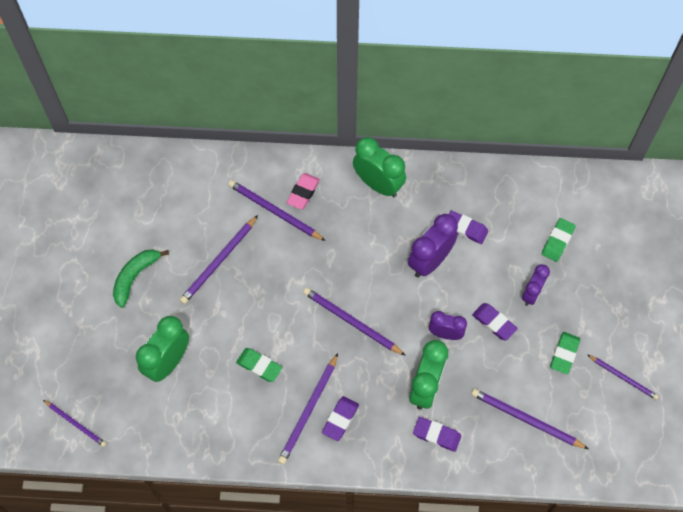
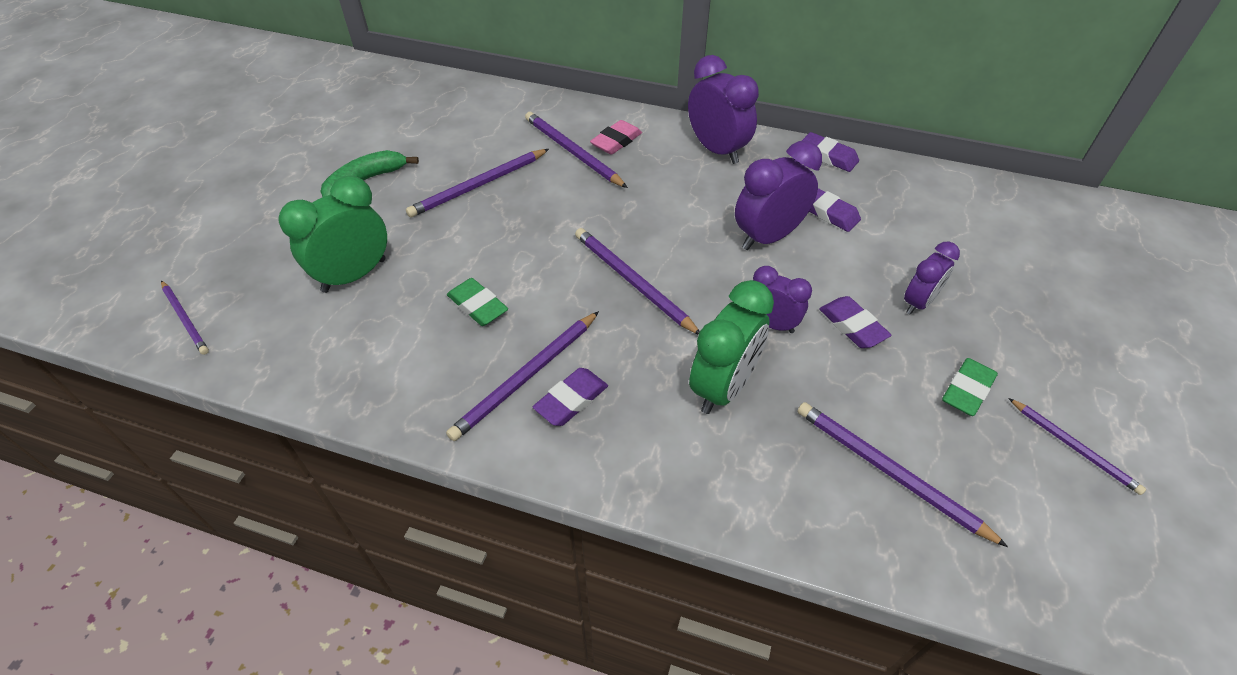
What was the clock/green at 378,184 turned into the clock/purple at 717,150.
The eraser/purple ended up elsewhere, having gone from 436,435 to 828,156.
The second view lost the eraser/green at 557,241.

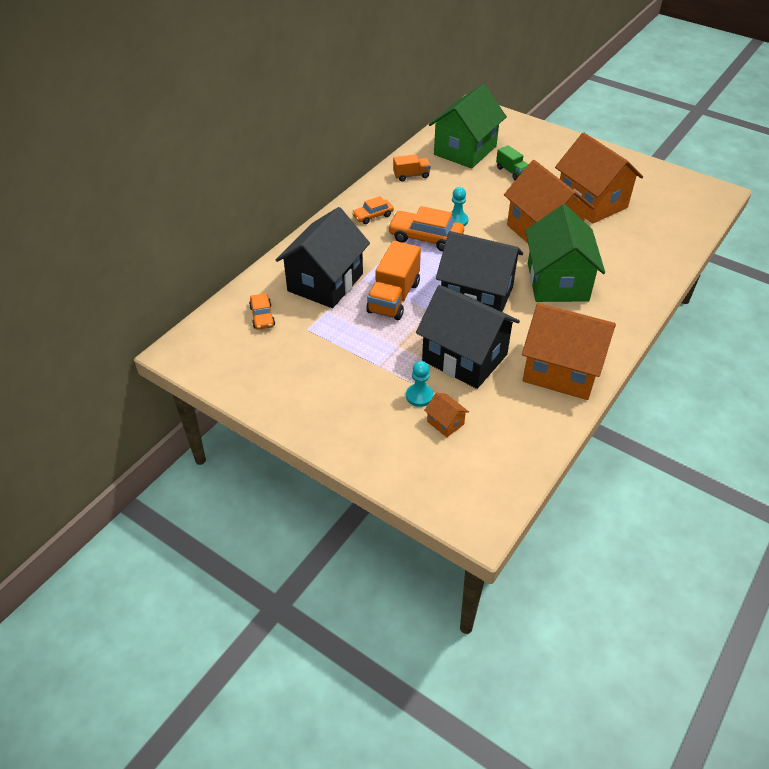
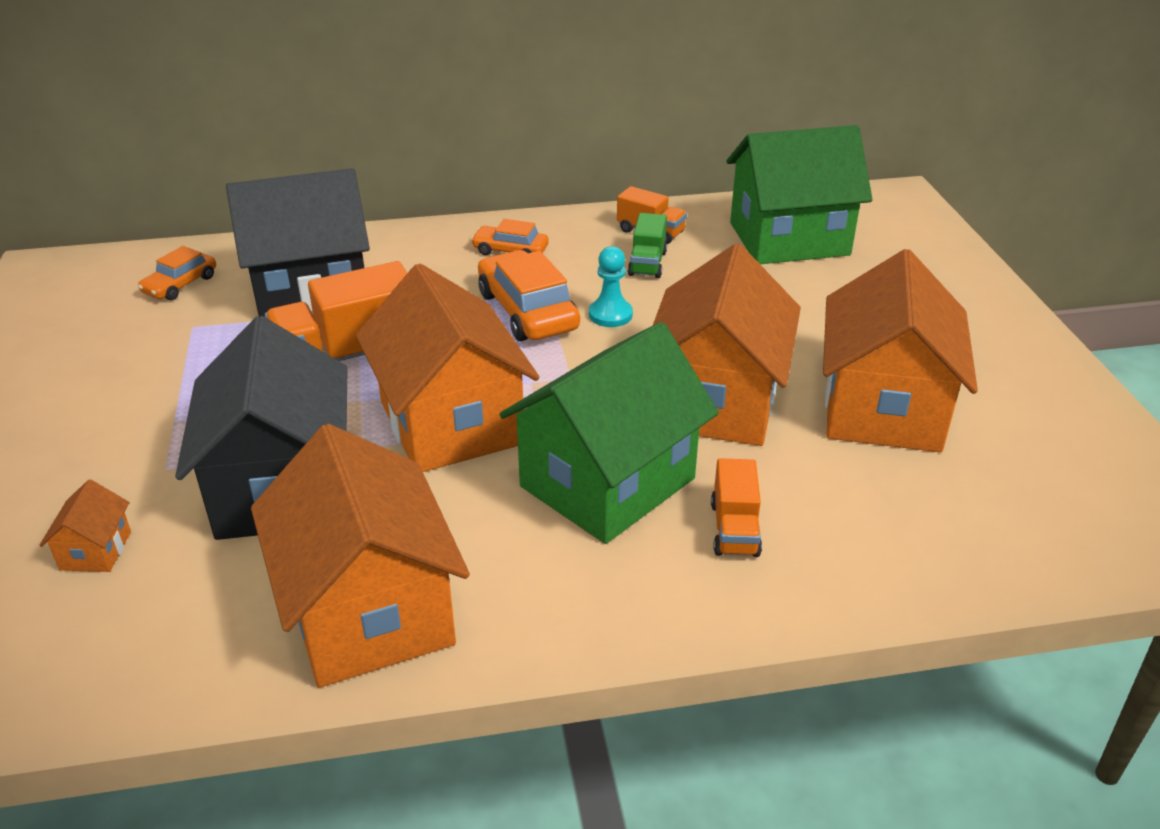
What was the house/black at 476,297 turned into the house/orange at 451,423.
The truck/green ended up elsewhere, having gone from 512,172 to 647,263.
The second view gained the truck/orange at 734,529.
The second view lost the pawn/turquoise at 419,396.

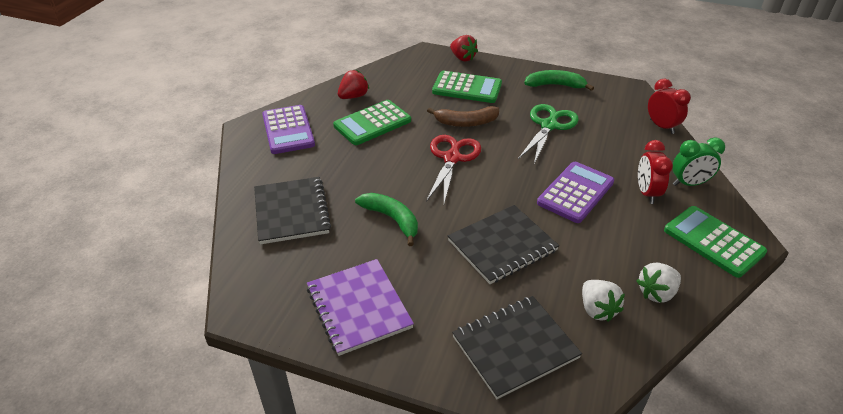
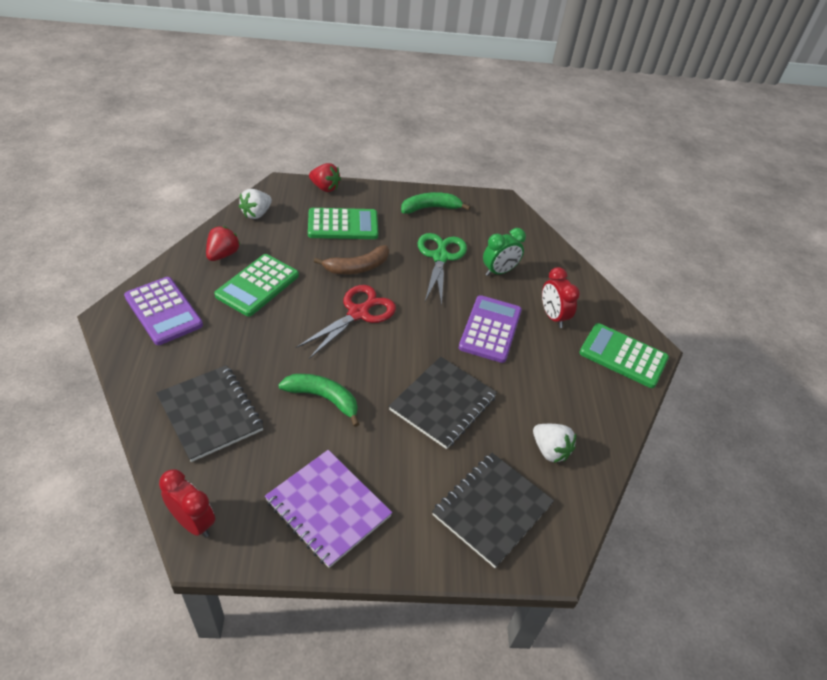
The clock/red ended up elsewhere, having gone from 661,126 to 193,522.
The strawberry/white ended up elsewhere, having gone from 656,293 to 256,214.
The scissors/red at 452,158 ended up facing another way, 45 degrees clockwise from before.
The clock/green ended up elsewhere, having gone from 689,183 to 499,271.

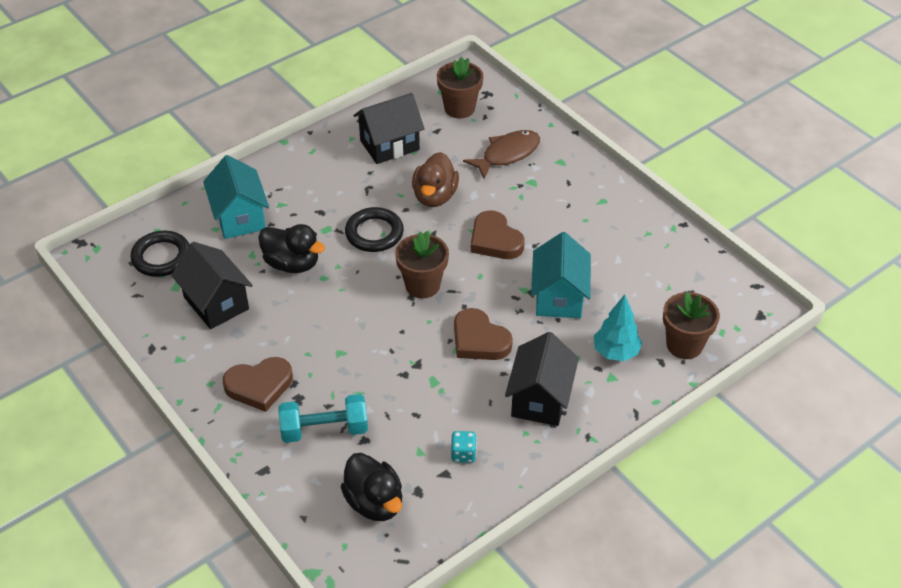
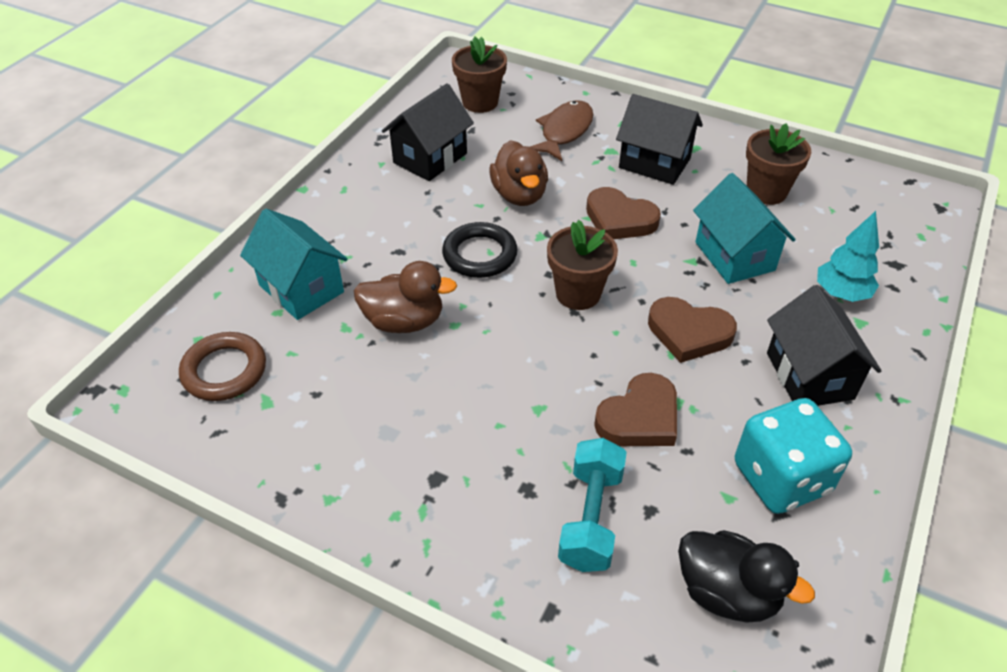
What was the ring/black at 161,257 turned into the ring/brown at 224,371.
What was the duck/black at 292,264 turned into the duck/brown at 404,321.
The dumbbell/turquoise at 324,430 ended up facing another way, 45 degrees counterclockwise from before.
The heart/brown ended up elsewhere, having gone from 259,386 to 639,417.
The house/black ended up elsewhere, having gone from 216,303 to 654,163.
The size of the dice/turquoise at 463,454 changed by a factor of 2.32.
The flower pot/brown ended up elsewhere, having gone from 684,345 to 766,192.

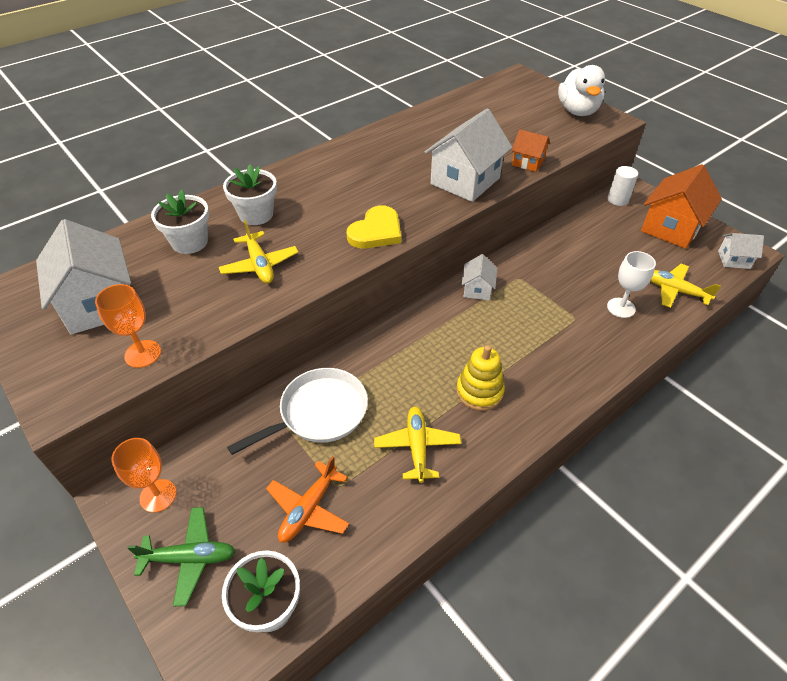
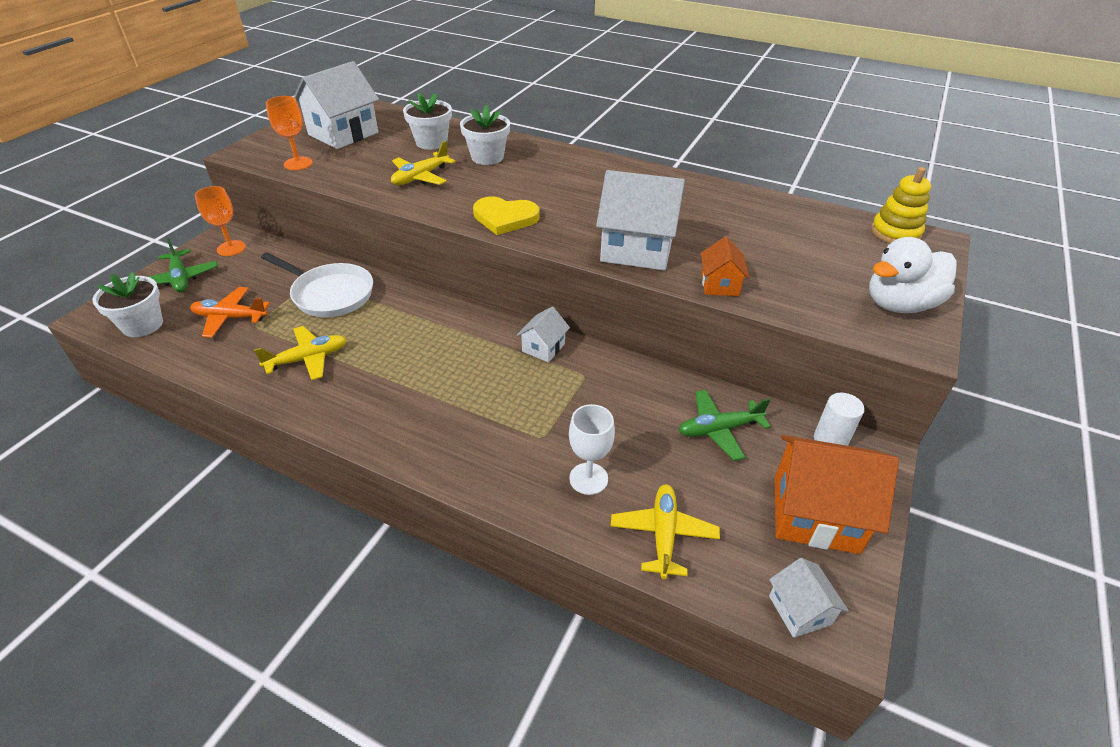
The house/white at 477,289 ended up facing another way, 45 degrees counterclockwise from before.
The second view gained the plane/green at 719,429.
The stacking toy/yellow ended up elsewhere, having gone from 479,391 to 895,233.

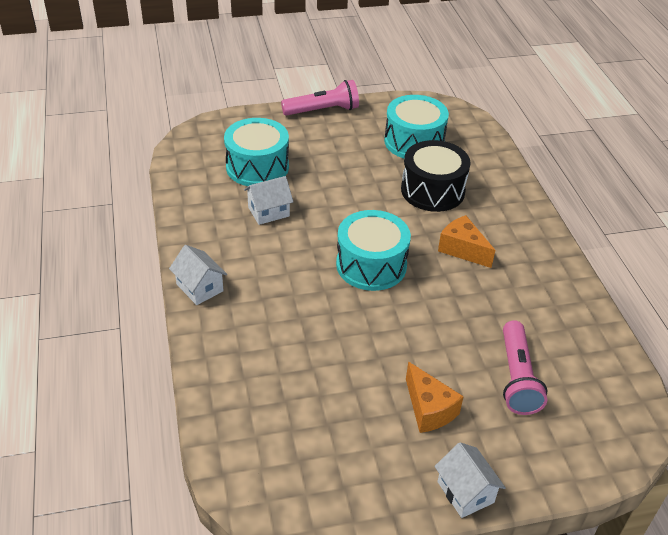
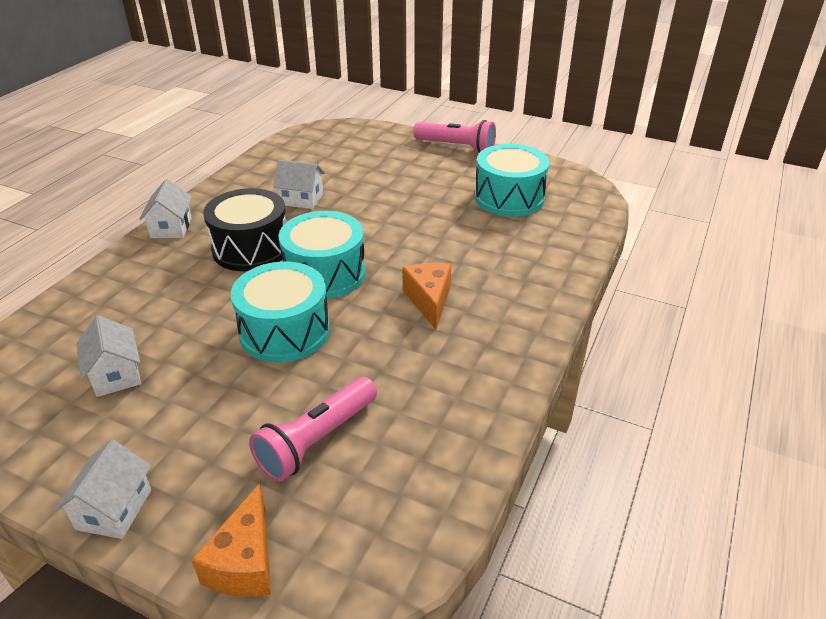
The second view gained the house/white at 116,375.
The cheese/orange ended up elsewhere, having gone from 429,409 to 245,562.
The drum/black ended up elsewhere, having gone from 432,190 to 251,248.
The drum/turquoise ended up elsewhere, having gone from 257,167 to 284,331.

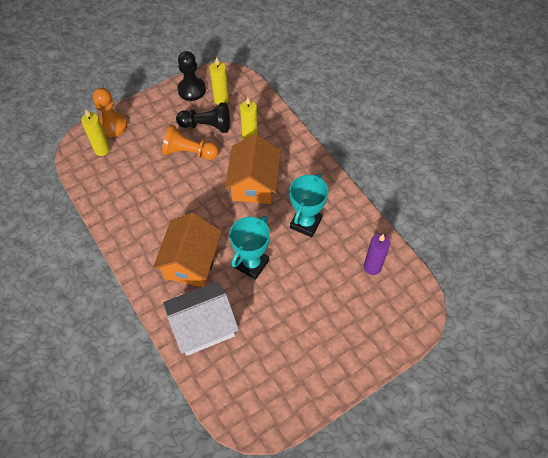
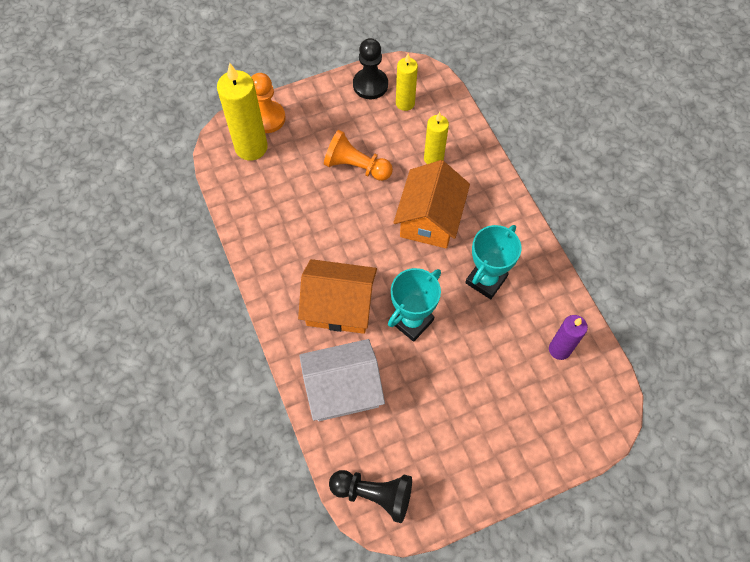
The size of the candle/yellow at 102,149 changed by a factor of 1.66.
The house/orange at 191,262 ended up facing another way, 75 degrees clockwise from before.
The pawn/black ended up elsewhere, having gone from 206,126 to 374,494.

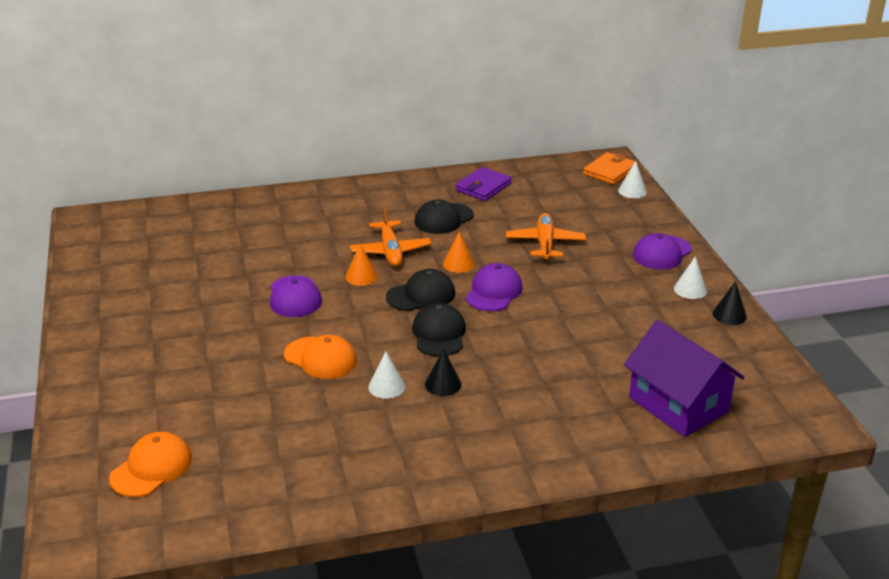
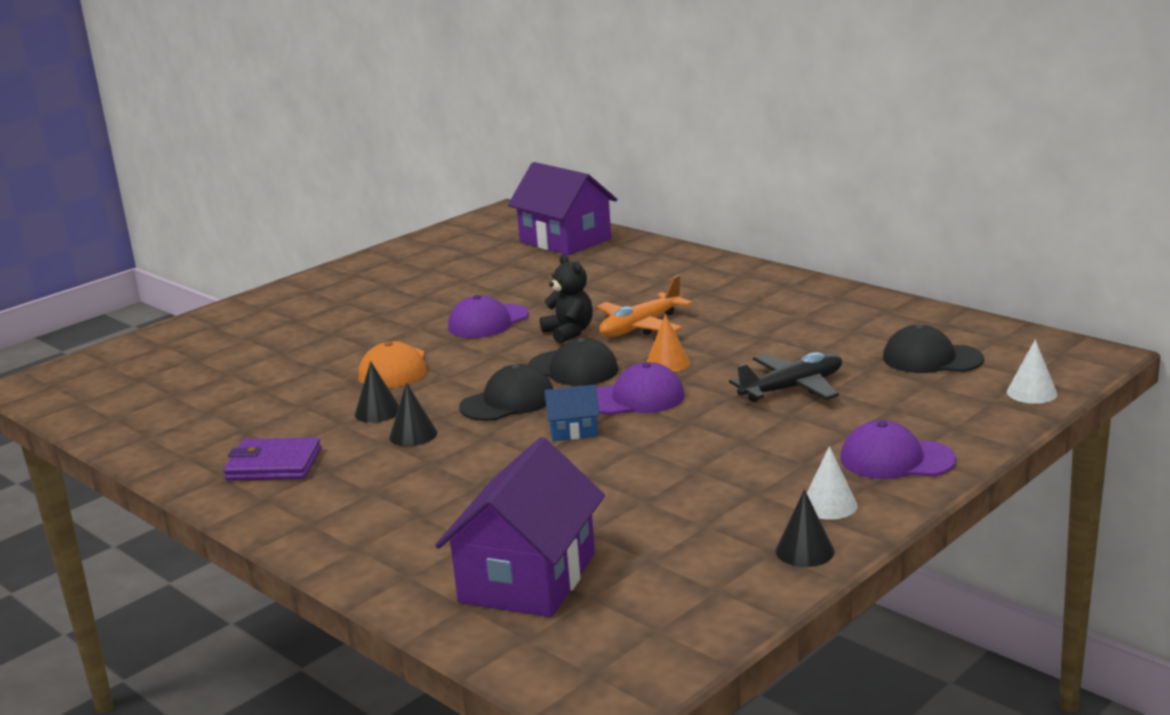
The wallet/purple ended up elsewhere, having gone from 483,187 to 274,464.
What was the cone/white at 386,386 turned into the cone/black at 377,412.
The second view gained the house/purple at 565,240.
Where the cone/orange stood at 361,276, the teddy bear/black came to stand at 569,333.
The second view gained the house/blue at 573,430.
What was the plane/orange at 545,243 turned into the plane/black at 792,388.
The cap/black ended up elsewhere, having gone from 443,219 to 931,359.
The second view lost the cap/orange at 151,468.
The second view lost the wallet/orange at 610,171.

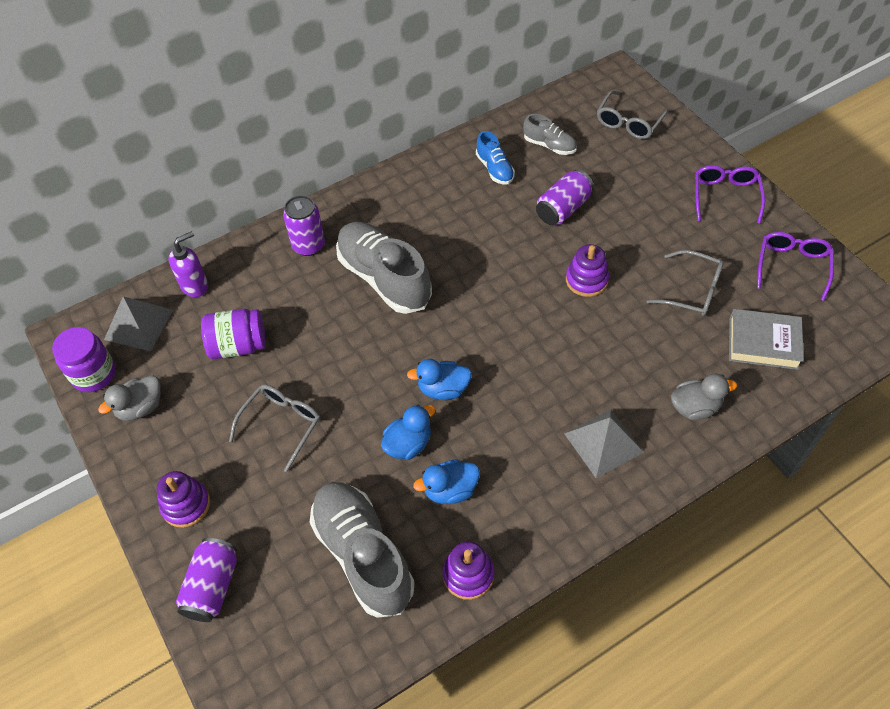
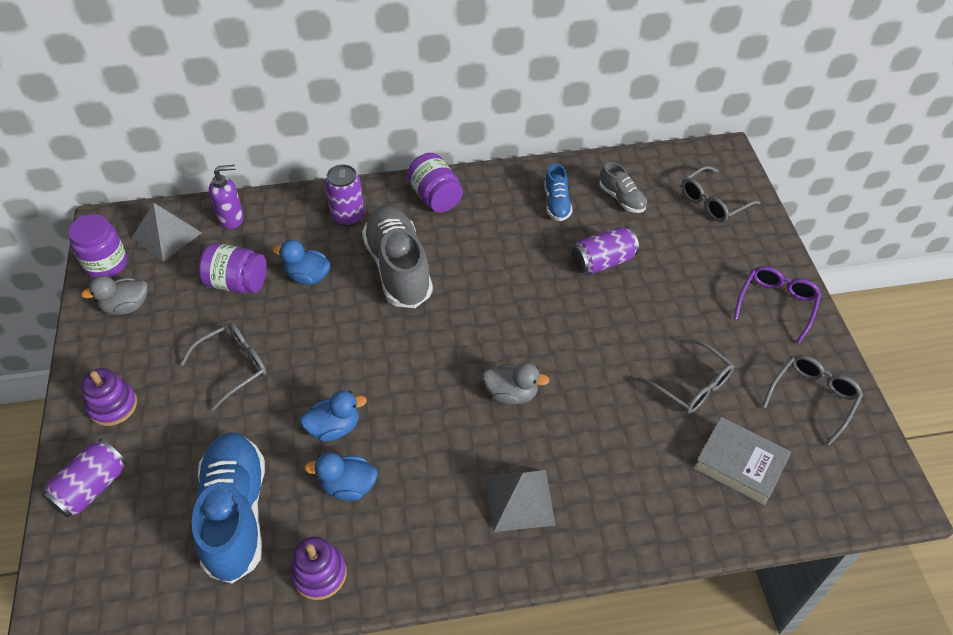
What was the shoe/grey at 363,555 turned into the shoe/blue at 235,514.
The duck/blue ended up elsewhere, having gone from 443,389 to 308,276.
The second view gained the jar/purple at 435,197.
The duck/grey ended up elsewhere, having gone from 695,407 to 511,394.
What was the glasses/purple at 792,266 turned into the glasses/grey at 813,398.
The second view lost the stacking toy/purple at 586,280.

